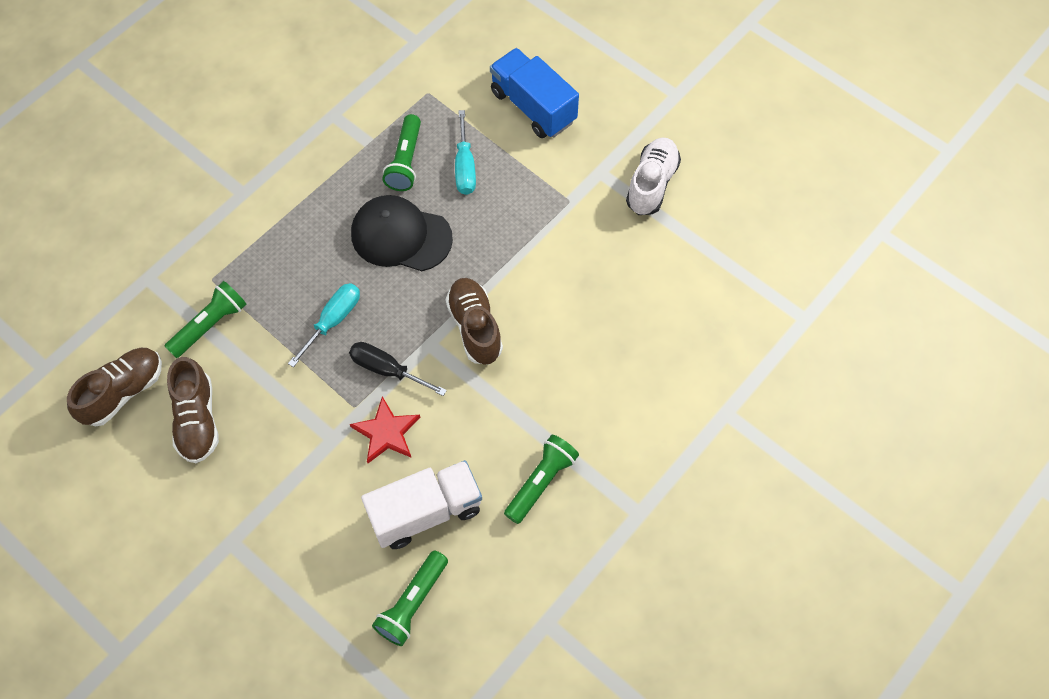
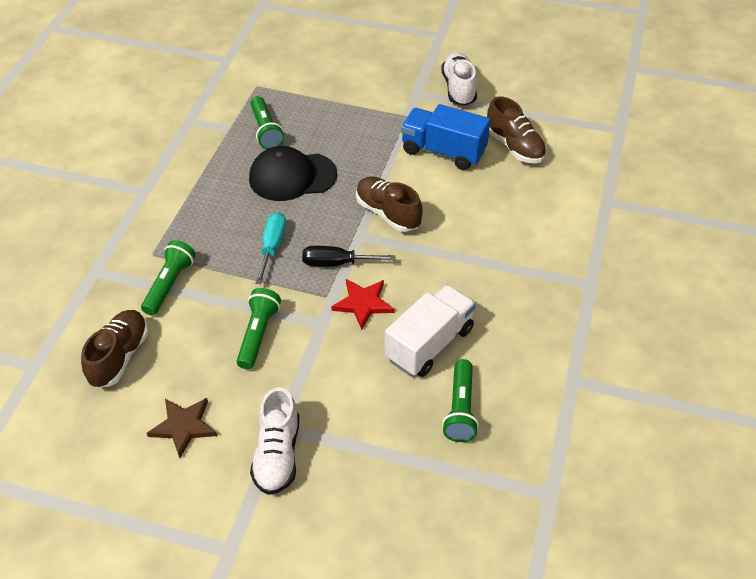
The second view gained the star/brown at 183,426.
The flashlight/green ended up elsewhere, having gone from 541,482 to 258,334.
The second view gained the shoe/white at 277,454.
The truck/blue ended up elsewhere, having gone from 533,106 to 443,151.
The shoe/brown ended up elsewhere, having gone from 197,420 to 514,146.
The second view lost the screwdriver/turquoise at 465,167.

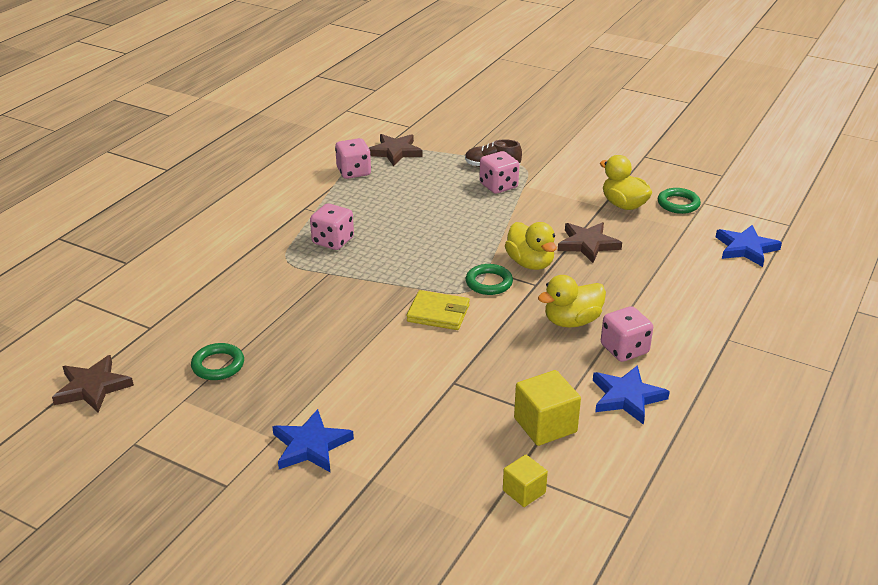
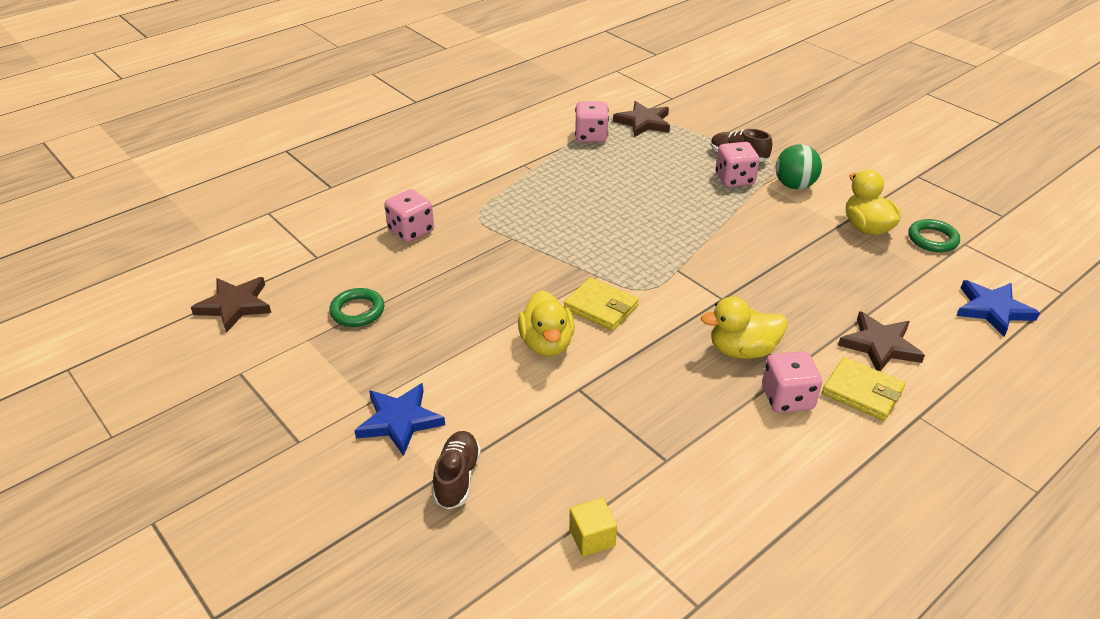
The dice/pink ended up elsewhere, having gone from 333,241 to 411,231.
The second view gained the shoe/brown at 457,478.
The duck/yellow ended up elsewhere, having gone from 530,263 to 546,344.
The second view gained the ball/green at 794,185.
The second view gained the wallet/yellow at 862,392.
The star/brown ended up elsewhere, having gone from 587,244 to 880,345.
The second view lost the ring/green at 489,283.
The second view lost the cube/yellow at 545,425.
The second view lost the star/blue at 627,397.

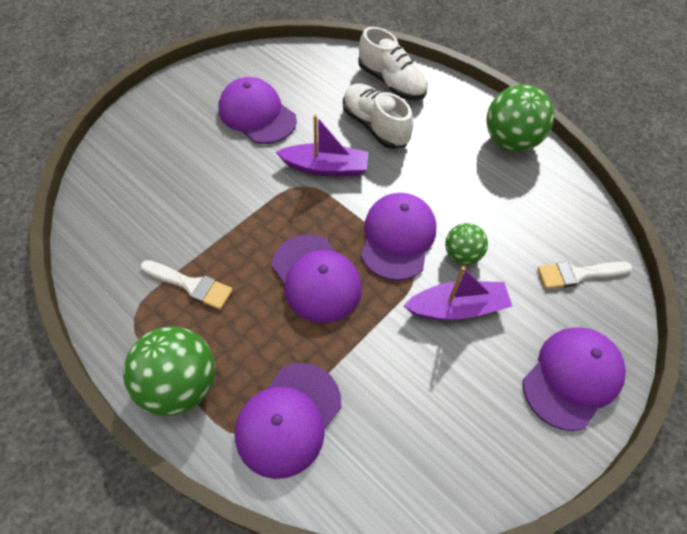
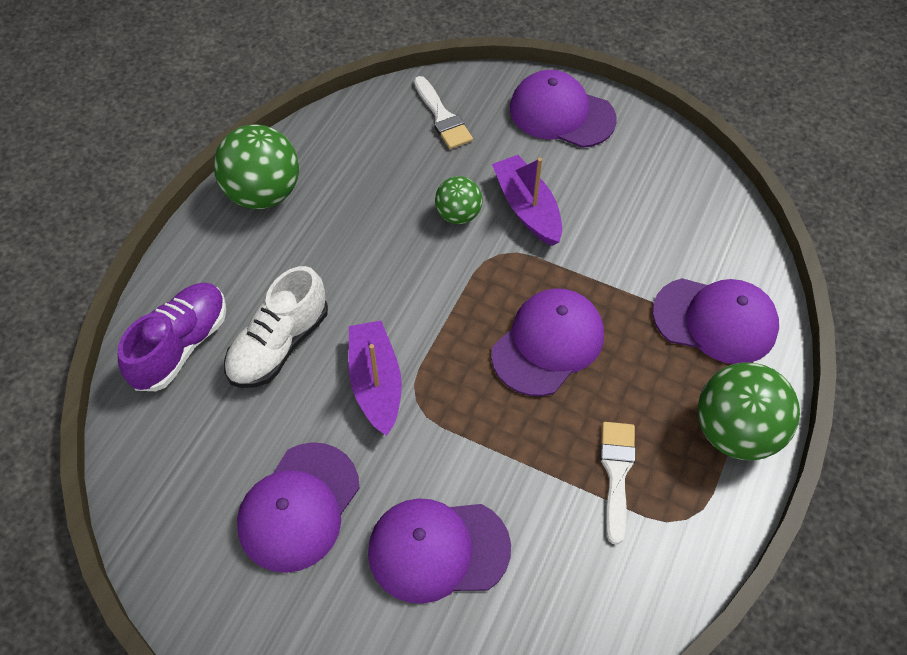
What was the shoe/white at 391,83 turned into the shoe/purple at 181,346.
The cap/purple ended up elsewhere, having gone from 398,237 to 438,549.

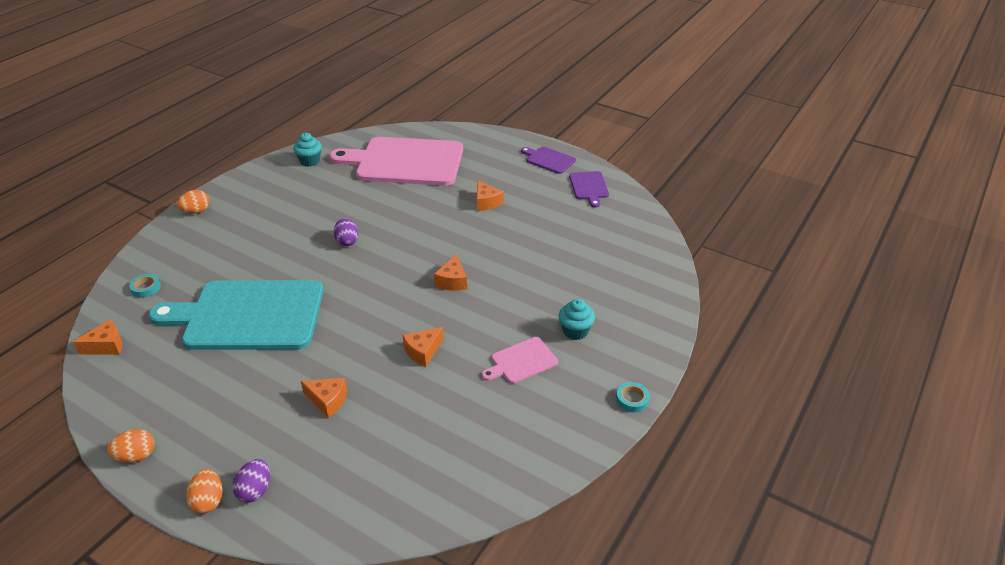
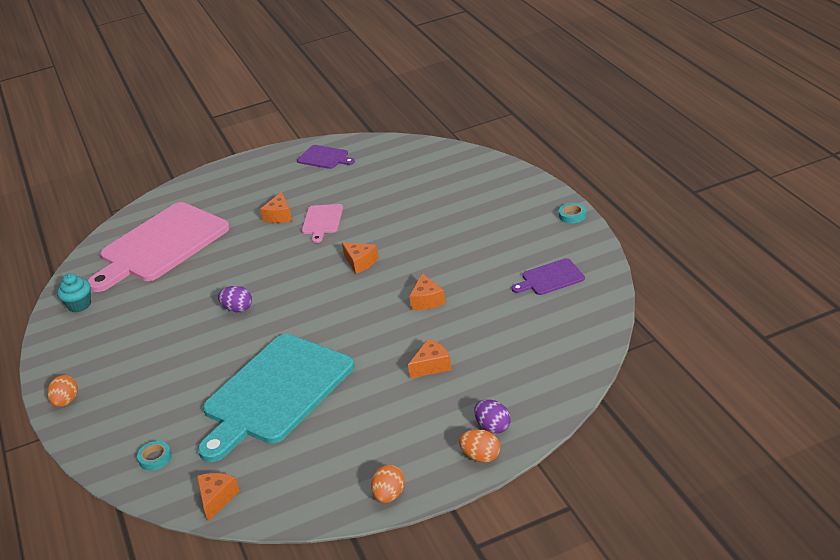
The cheese/orange at 486,202 ended up facing another way, 90 degrees clockwise from before.
The cutting board/pink ended up elsewhere, having gone from 521,361 to 322,221.
The cutting board/purple ended up elsewhere, having gone from 549,160 to 550,278.
The second view lost the cupcake/turquoise at 575,331.

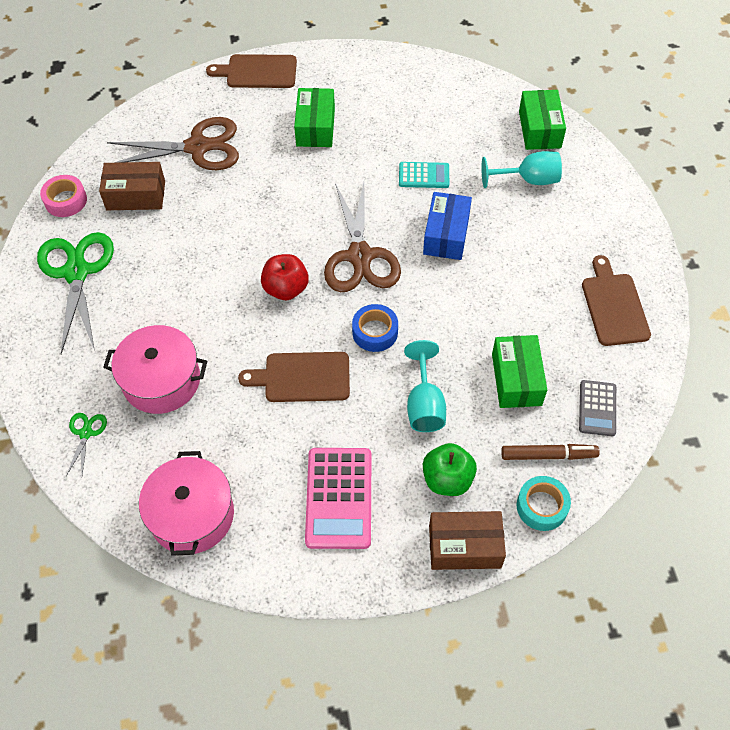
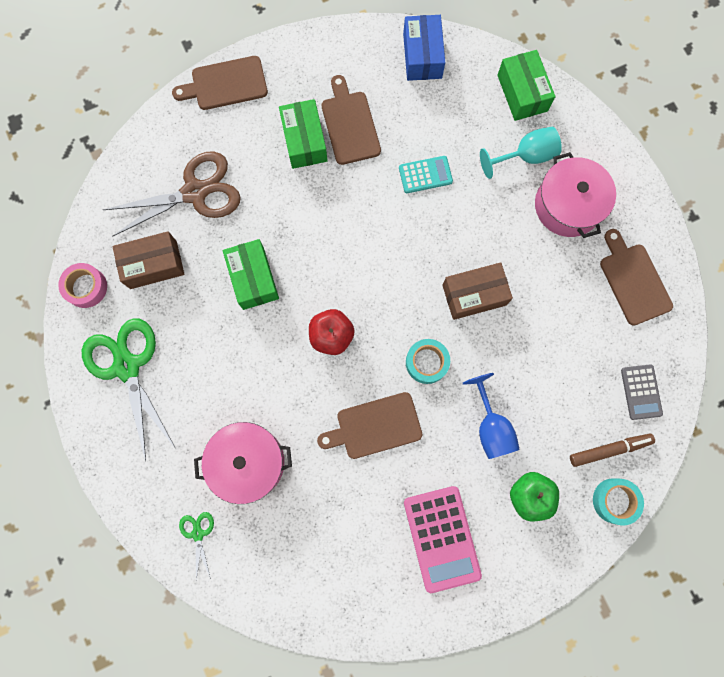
The box/green ended up elsewhere, having gone from 516,379 to 253,278.
The second view gained the cutting board/brown at 350,124.
The box/blue ended up elsewhere, having gone from 446,235 to 422,56.
What was the tape/blue at 375,332 turned into the tape/turquoise at 426,362.
The box/brown ended up elsewhere, having gone from 464,546 to 474,295.
What was the goblet/turquoise at 424,405 turned into the goblet/blue at 491,427.
The pot/pink ended up elsewhere, having gone from 192,515 to 567,205.
The second view lost the scissors/brown at 360,256.

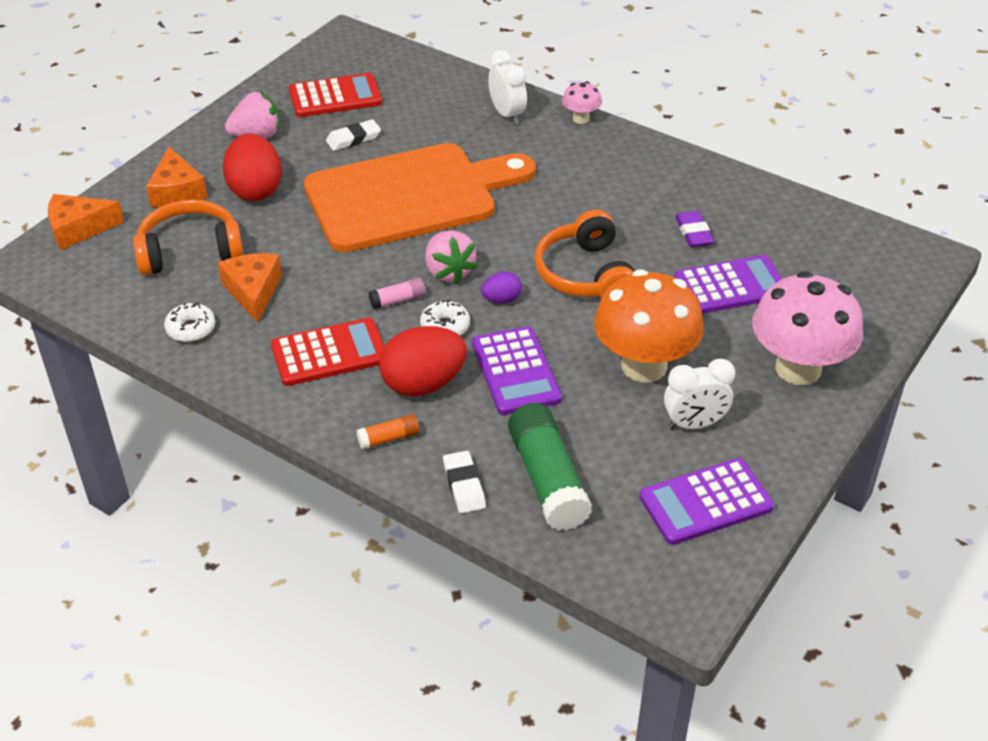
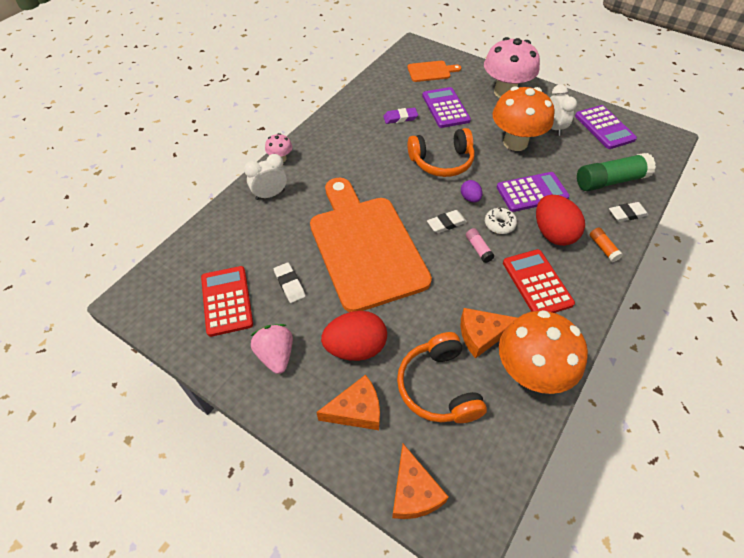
The second view gained the cutting board/orange at 431,71.
Where the strawberry/pink stood at 449,272, the eraser/white came to stand at 446,223.
Where the donut/white stood at 191,329, the mushroom/orange came to stand at 530,372.

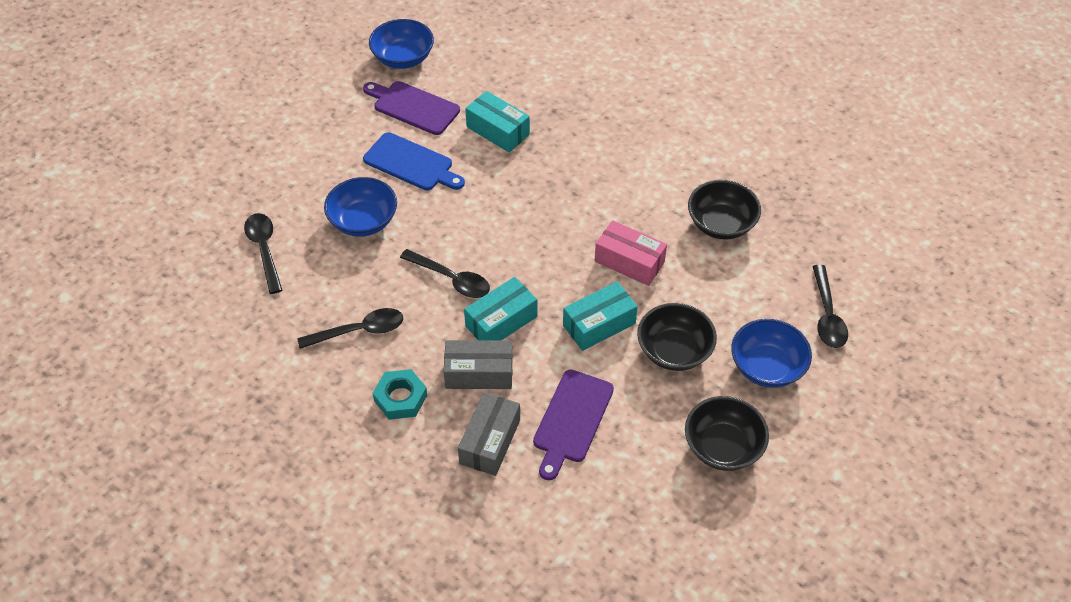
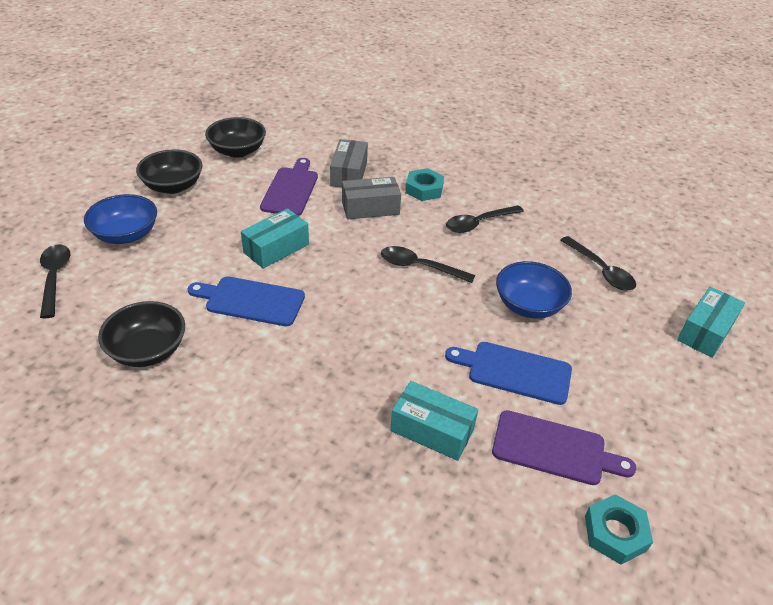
Where the box/pink stood at 629,262, the cutting board/blue came to stand at 251,301.
The bowl/black ended up elsewhere, having gone from 674,350 to 237,151.
Where the bowl/blue stood at 403,58, the nut/turquoise came to stand at 615,533.
The box/turquoise ended up elsewhere, having gone from 501,321 to 705,331.

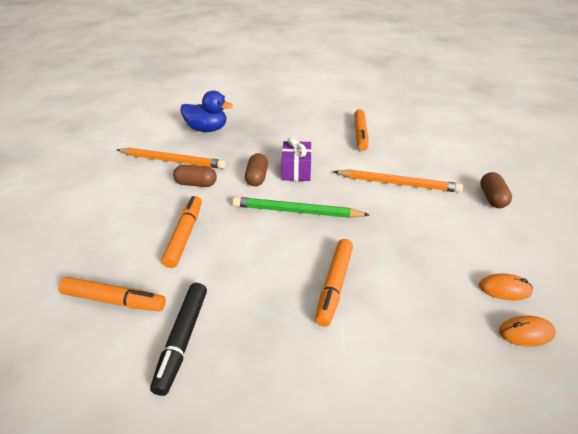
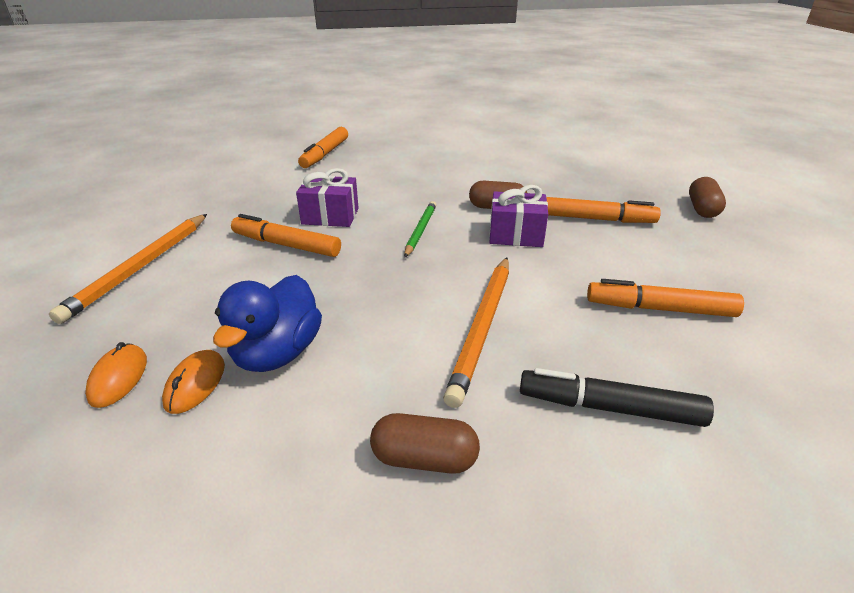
The pencil/orange ended up elsewhere, having gone from 172,161 to 141,267.
The duck/blue ended up elsewhere, having gone from 207,129 to 277,353.
The second view gained the gift/purple at 330,216.
The size of the pencil/green at 296,211 changed by a factor of 0.62.
The marker/black ended up elsewhere, having gone from 183,339 to 610,408.
The marker/orange ended up elsewhere, having gone from 184,235 to 597,219.
The capsule/brown ended up elsewhere, having gone from 196,184 to 702,209.

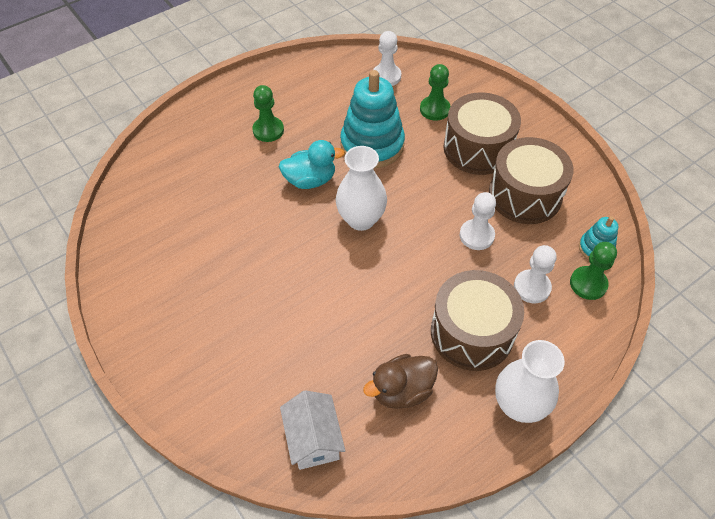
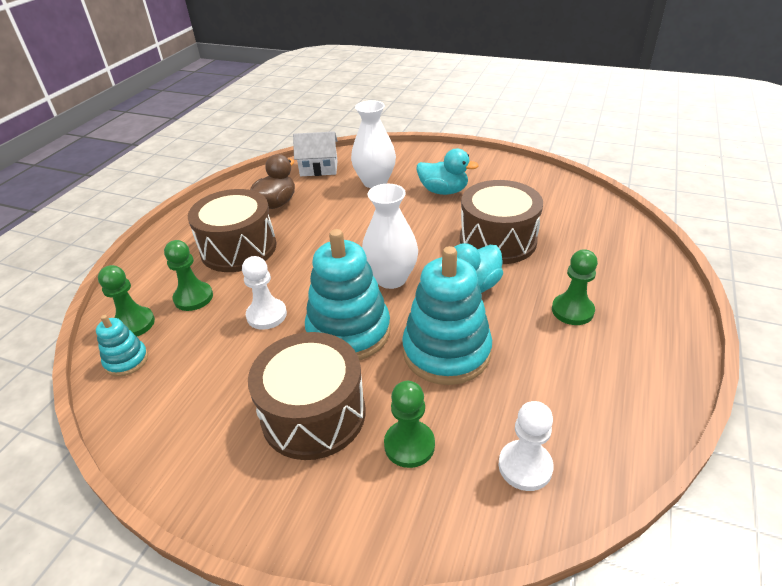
What was the pawn/white at 532,287 turned into the pawn/green at 193,298.
The house/white at 313,439 ended up facing another way, 45 degrees counterclockwise from before.
The second view gained the stacking toy/turquoise at 349,332.
The vase/white ended up elsewhere, having gone from 518,405 to 375,182.
The second view gained the duck/turquoise at 443,191.
The drum/brown ended up elsewhere, having gone from 525,195 to 497,240.

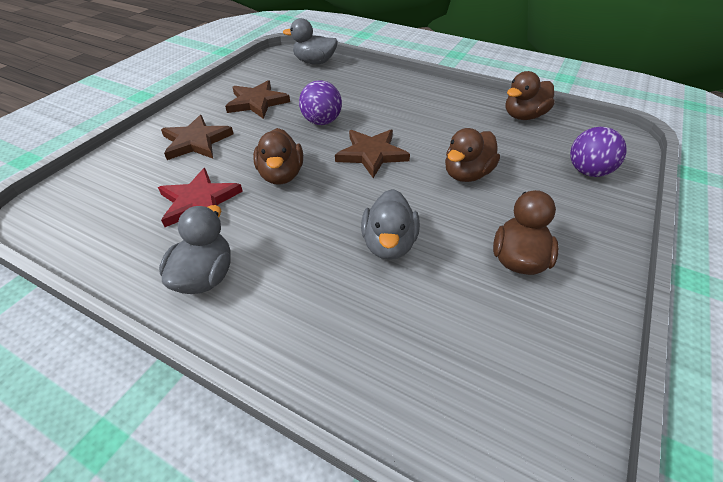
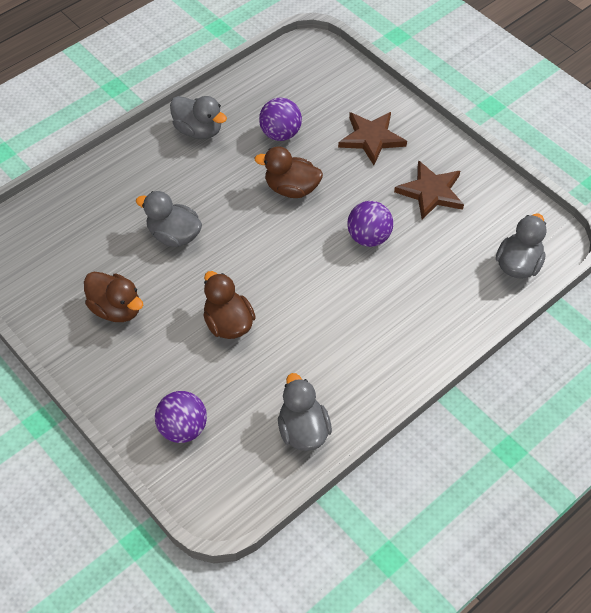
Where the star/red stood at 199,201, the ball/purple came to stand at 280,134.
What was the duck/brown at 523,116 turned into the duck/grey at 303,430.
The second view lost the star/brown at 371,154.

